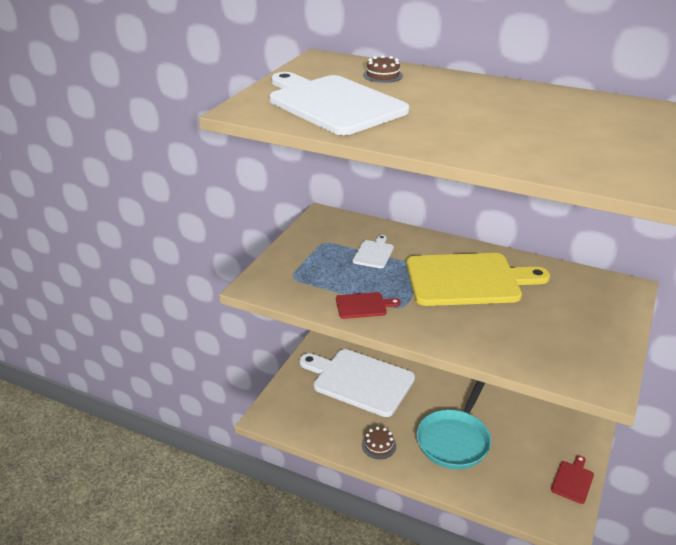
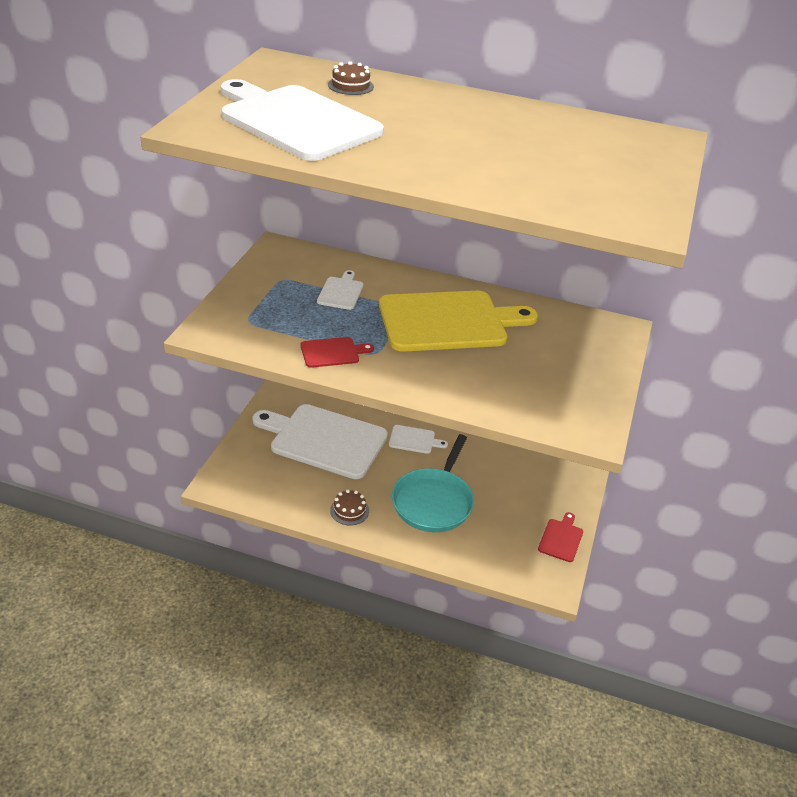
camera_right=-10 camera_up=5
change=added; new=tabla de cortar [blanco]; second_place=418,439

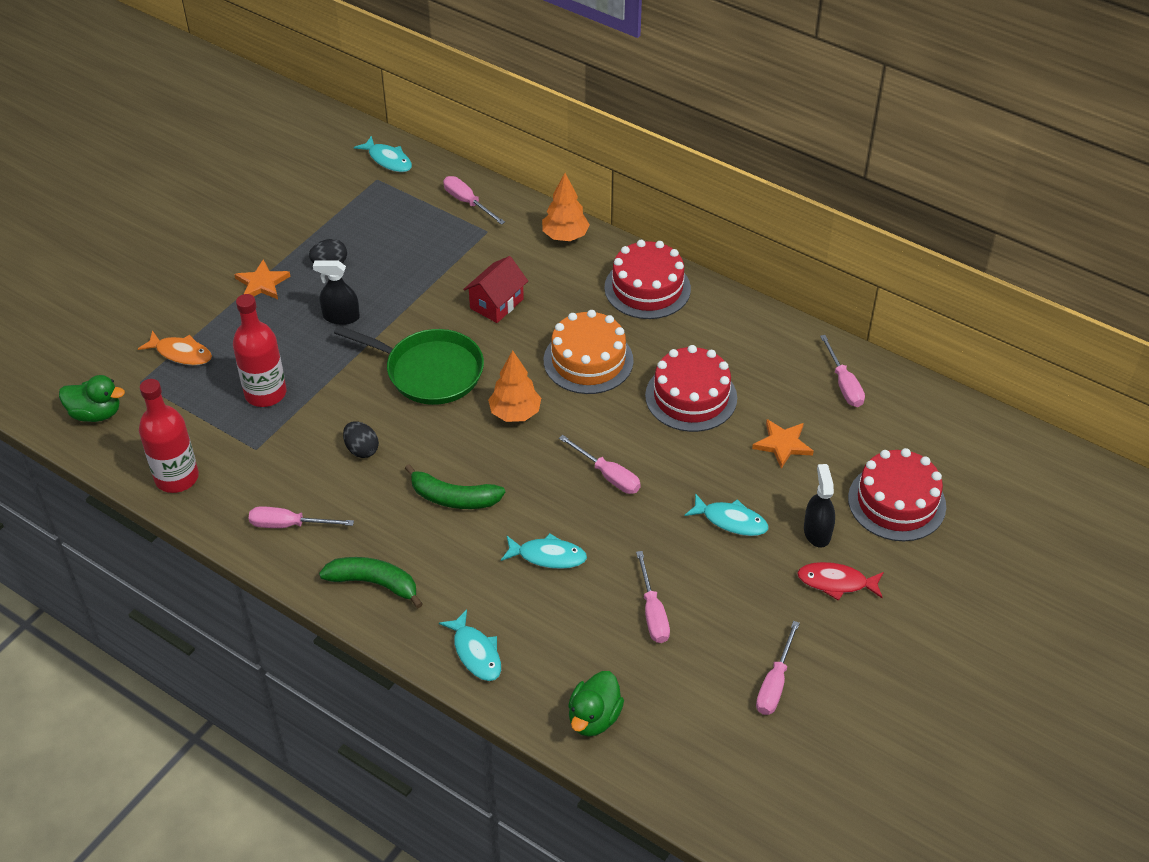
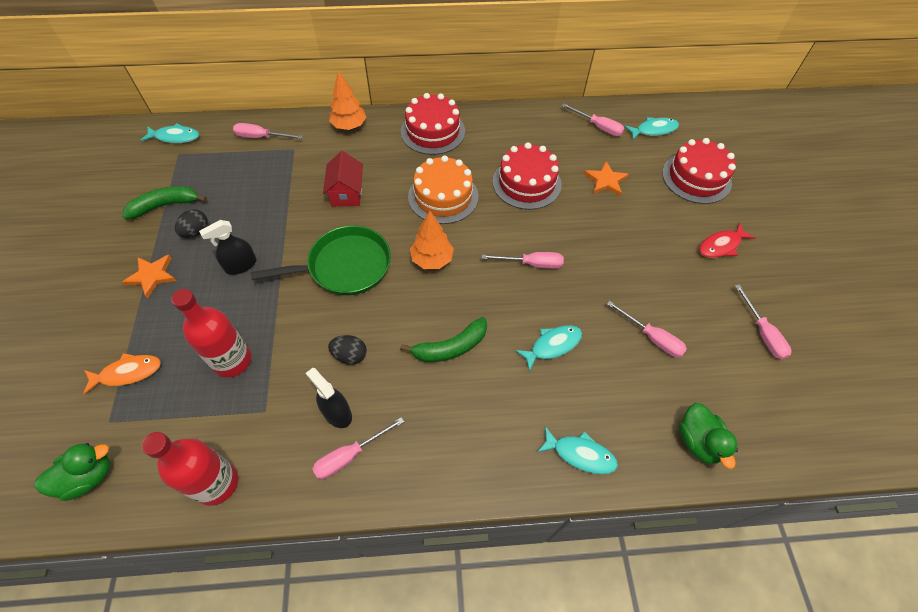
camera_right=-40 camera_up=10
change=moved; old=plátano [verde]; first_place=371,582; second_place=165,203
change=moved; old=pez [turquesa]; first_place=726,514; second_place=651,128
change=moved; old=pulverizador [negro]; first_place=819,506; second_place=329,398

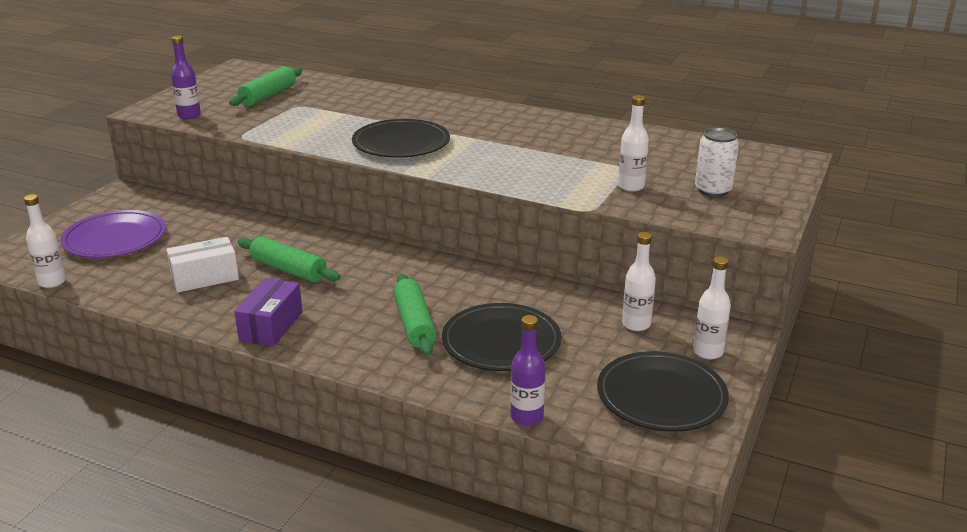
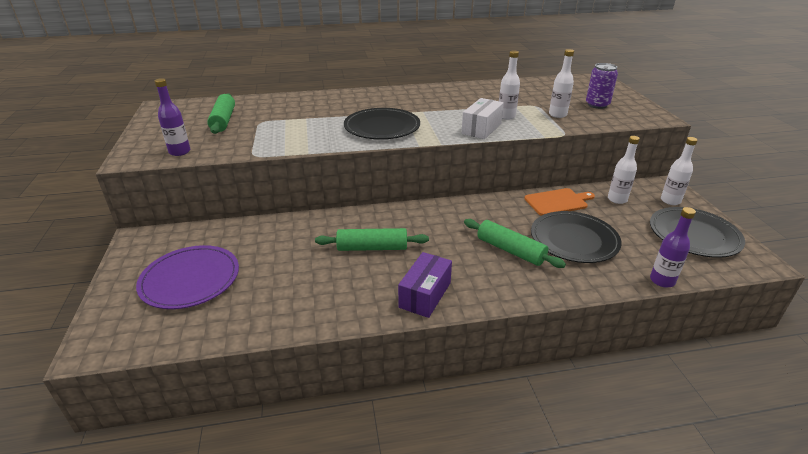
camera_right=-35 camera_up=5
change=added; new=tabla de cortar [naranja]; second_place=559,202
change=moved; old=botella [blanco]; first_place=45,241; second_place=509,85
change=moved; old=caja [blanco]; first_place=202,265; second_place=482,118
change=recoloured; old=lata [blanco]; new=lata [morado]; first_place=717,162; second_place=602,86
change=turned; old=caja [morado]; first_place=268,312; second_place=425,285; degrees=45

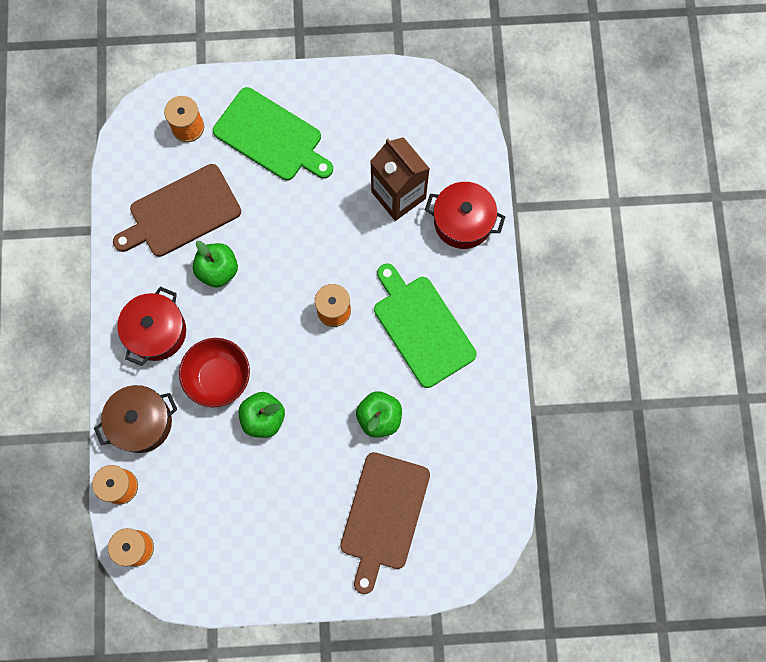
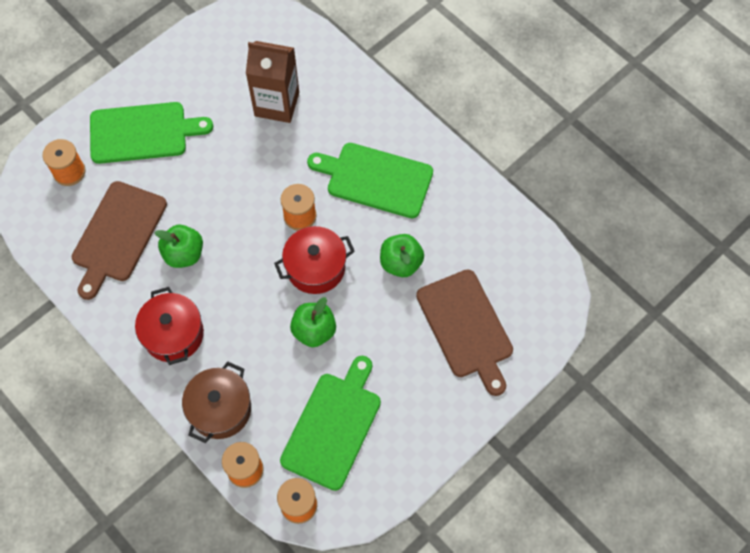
camera_right=-40 camera_up=-10
change=removed; old=cuenco [rojo]; first_place=214,372
change=added; new=tabla de cortar [verde]; second_place=330,423
change=moved; old=olla [rojo]; first_place=465,215; second_place=314,260

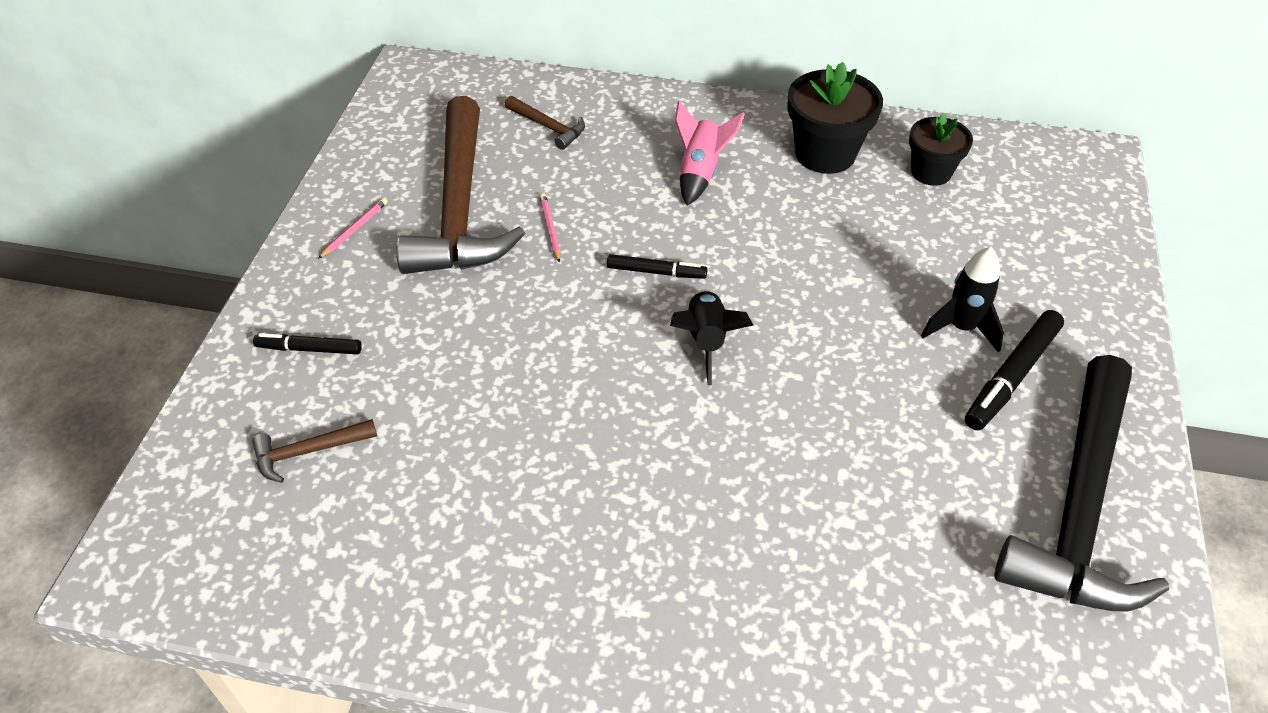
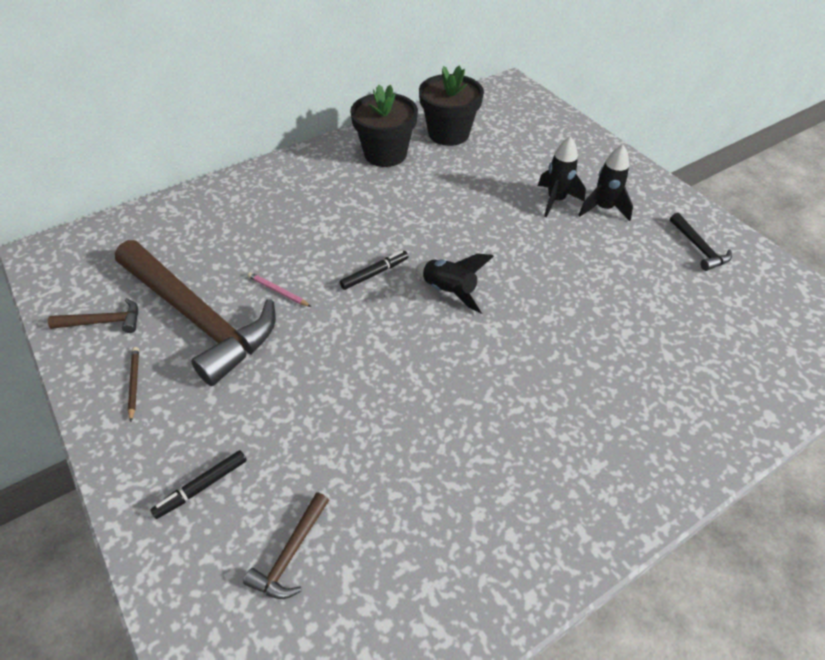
camera_right=-45 camera_up=0
change=removed; old=cohete [rosa]; first_place=710,153
change=moved; old=martillo [marrón]; first_place=545,123; second_place=93,315
change=replaced; old=rotulador [negro]; new=cohete [negro]; first_place=1014,370; second_place=605,183
change=recoloured; old=lápiz [rosa]; new=lápiz [marrón]; first_place=353,228; second_place=133,384
change=resized; old=maceta [negro]; first_place=941,149; second_place=451,105; factor=1.53
change=resized; old=martillo [negro]; first_place=1082,483; second_place=701,242; factor=0.41

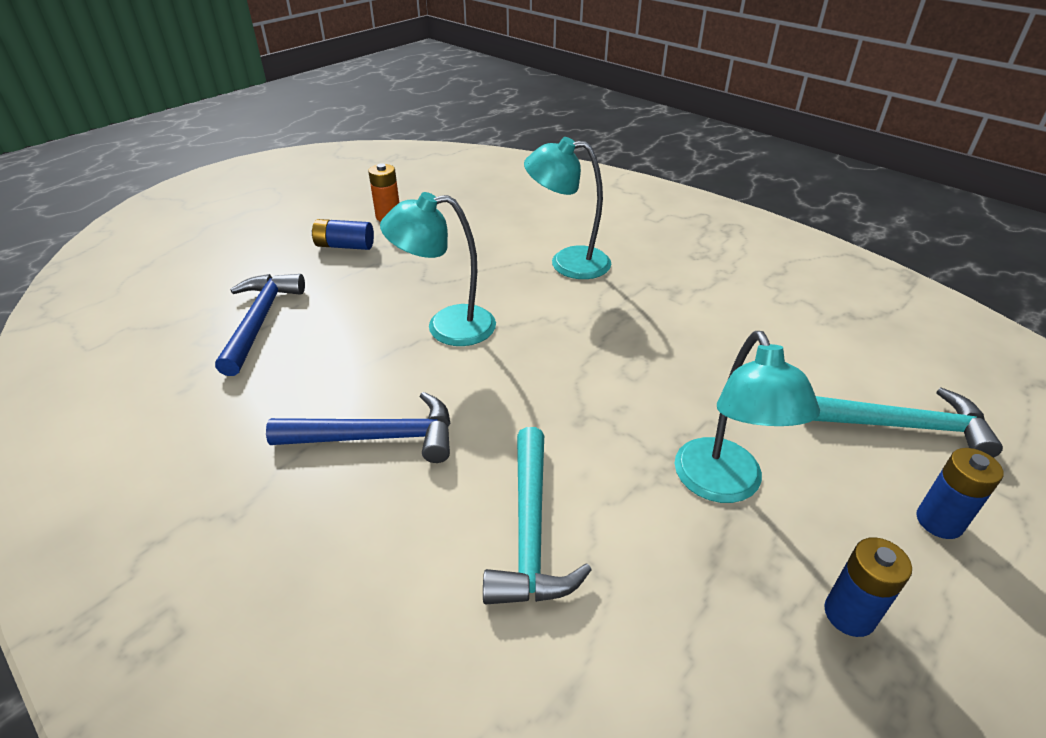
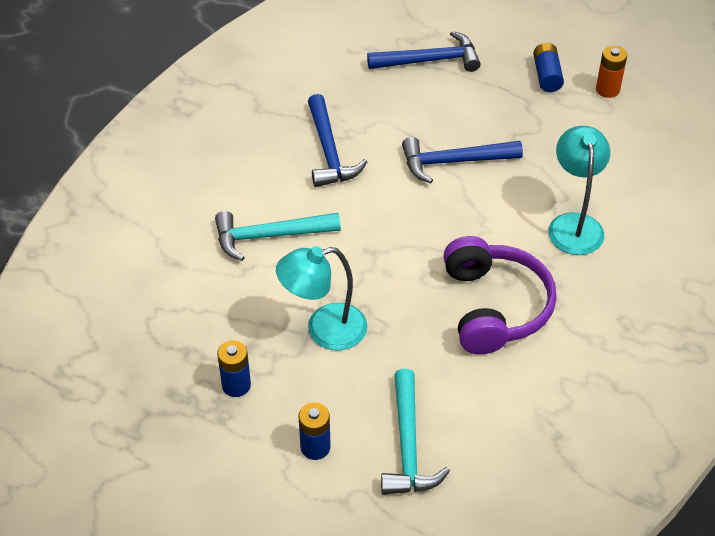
camera_right=80 camera_up=10
change=added; new=auriculares [morado]; second_place=500,295
change=replaced; old=lámpara [turquesa]; new=martillo [azul]; first_place=438,269; second_place=462,160

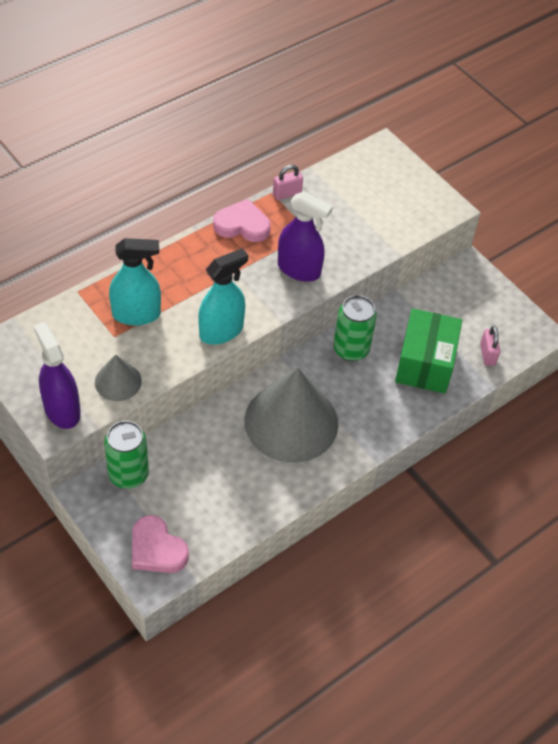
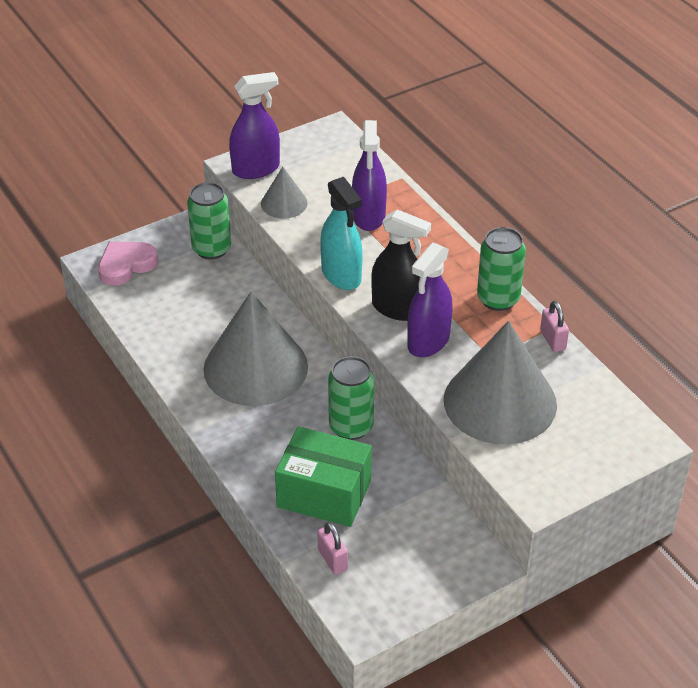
camera_right=100 camera_up=-10
change=added; new=pulverizador [negro]; second_place=401,265
change=added; new=cono [gris]; second_place=500,382
change=replaced; old=corazón [rosa]; new=lata [verde]; first_place=242,220; second_place=501,269
change=recoloured; old=pulverizador [turquesa]; new=pulverizador [morado]; first_place=135,281; second_place=369,175
change=turned; old=candado [rosa]; first_place=490,346; second_place=333,548; degrees=60

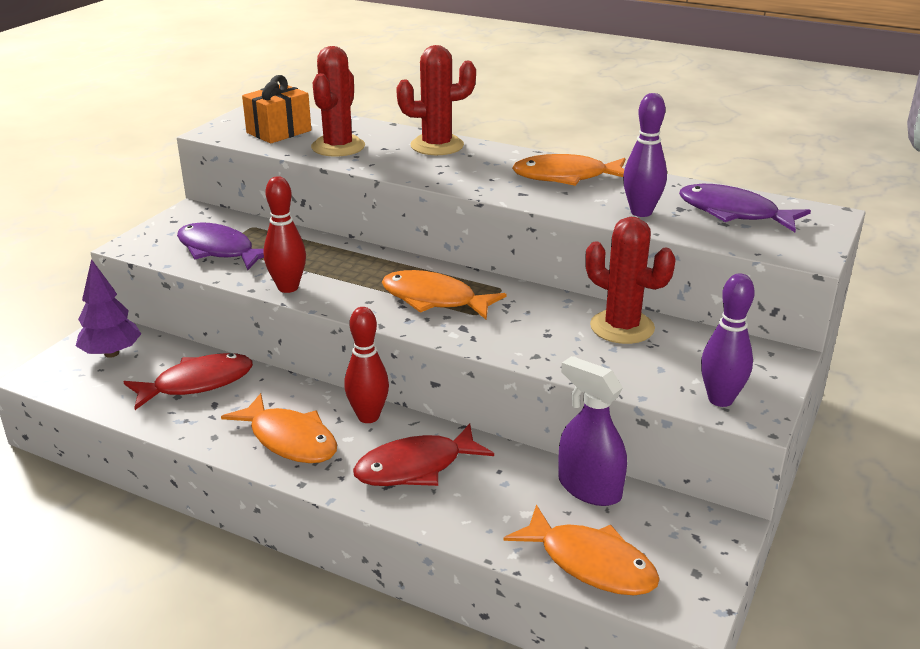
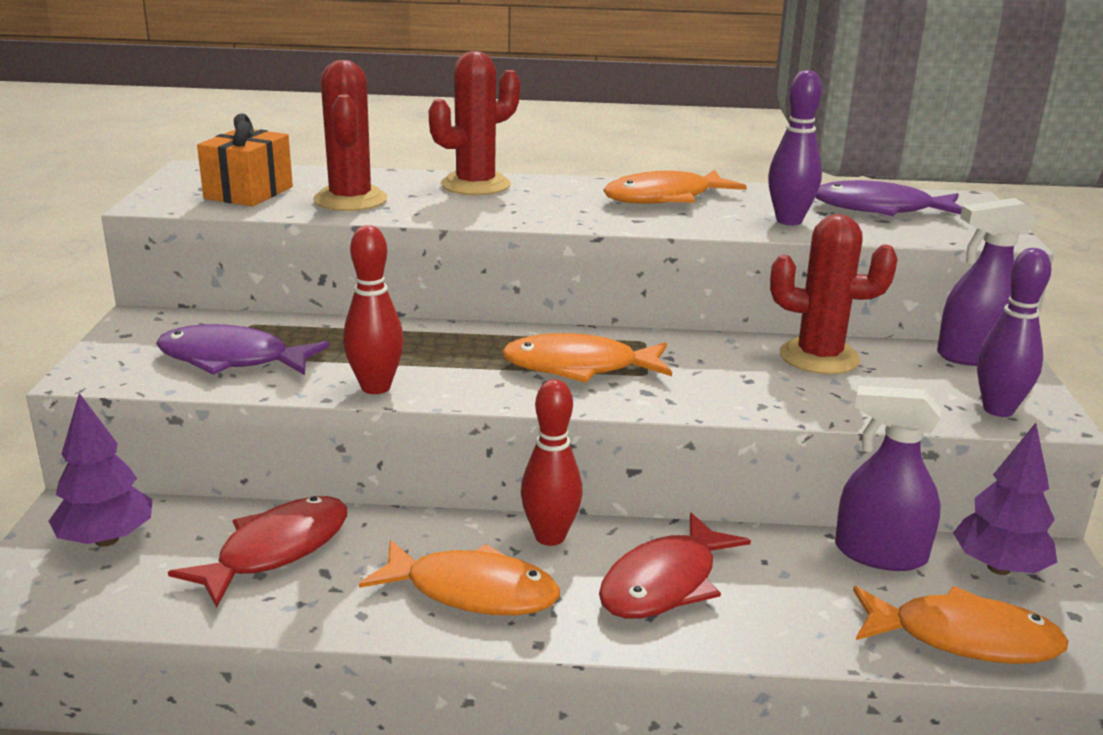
camera_right=-25 camera_up=-5
change=added; new=pulverizador [morado]; second_place=986,282
change=added; new=árbol [morado]; second_place=1005,499

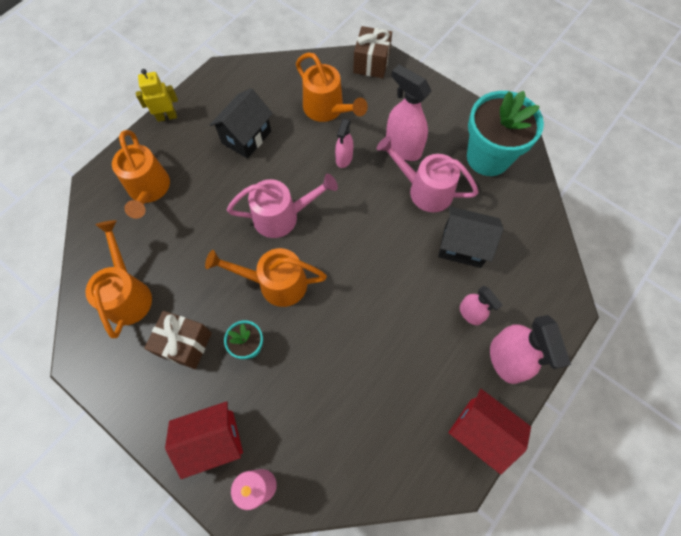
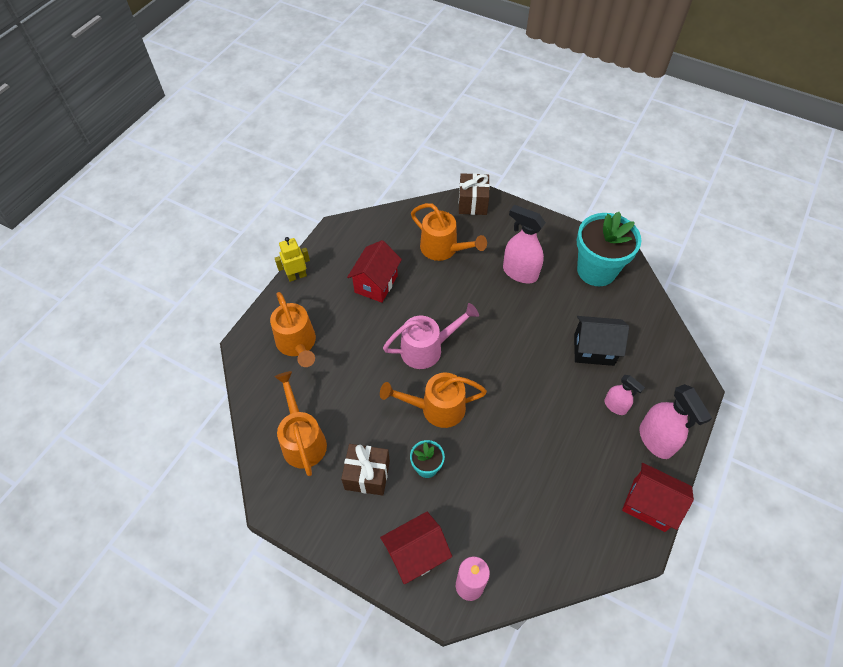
camera_right=-10 camera_up=-10
change=removed; old=pulverizador [rosa]; first_place=344,143
change=removed; old=regadera [rosa]; first_place=428,174
change=recoloured; old=casa [negro]; new=casa [rojo]; first_place=241,123; second_place=374,271

